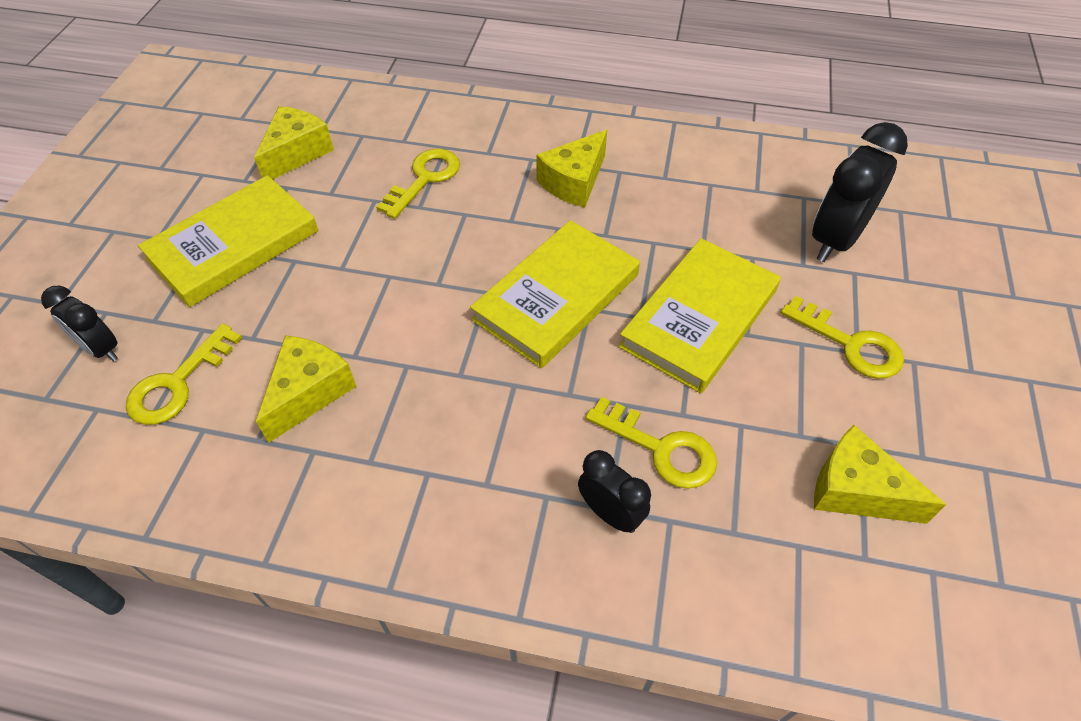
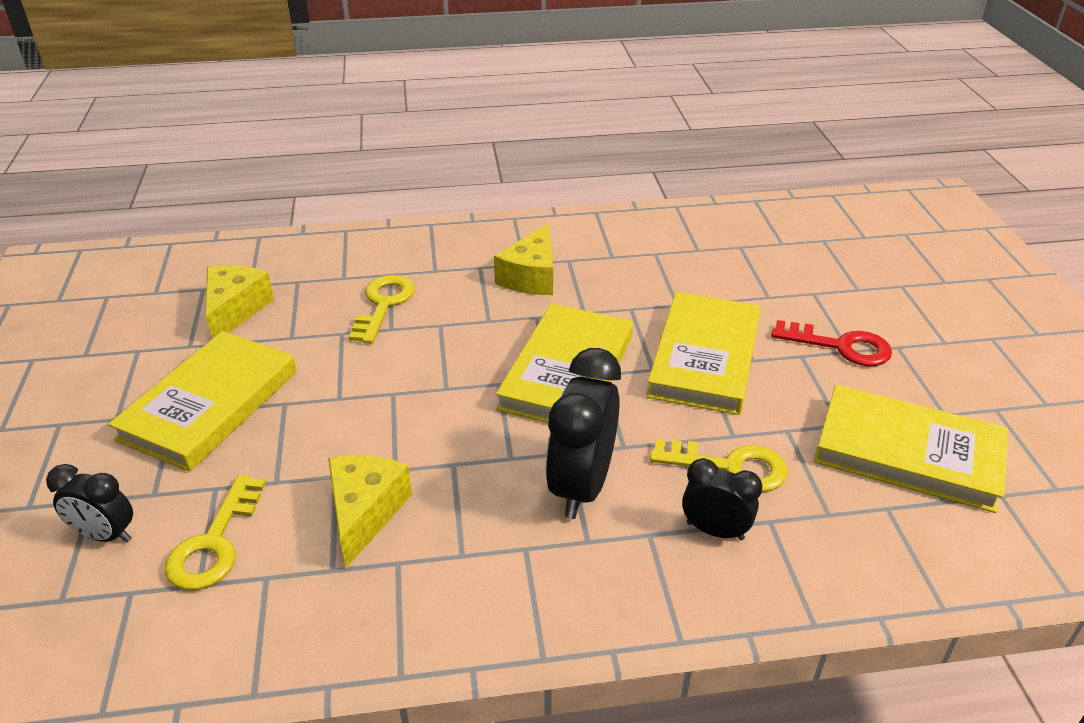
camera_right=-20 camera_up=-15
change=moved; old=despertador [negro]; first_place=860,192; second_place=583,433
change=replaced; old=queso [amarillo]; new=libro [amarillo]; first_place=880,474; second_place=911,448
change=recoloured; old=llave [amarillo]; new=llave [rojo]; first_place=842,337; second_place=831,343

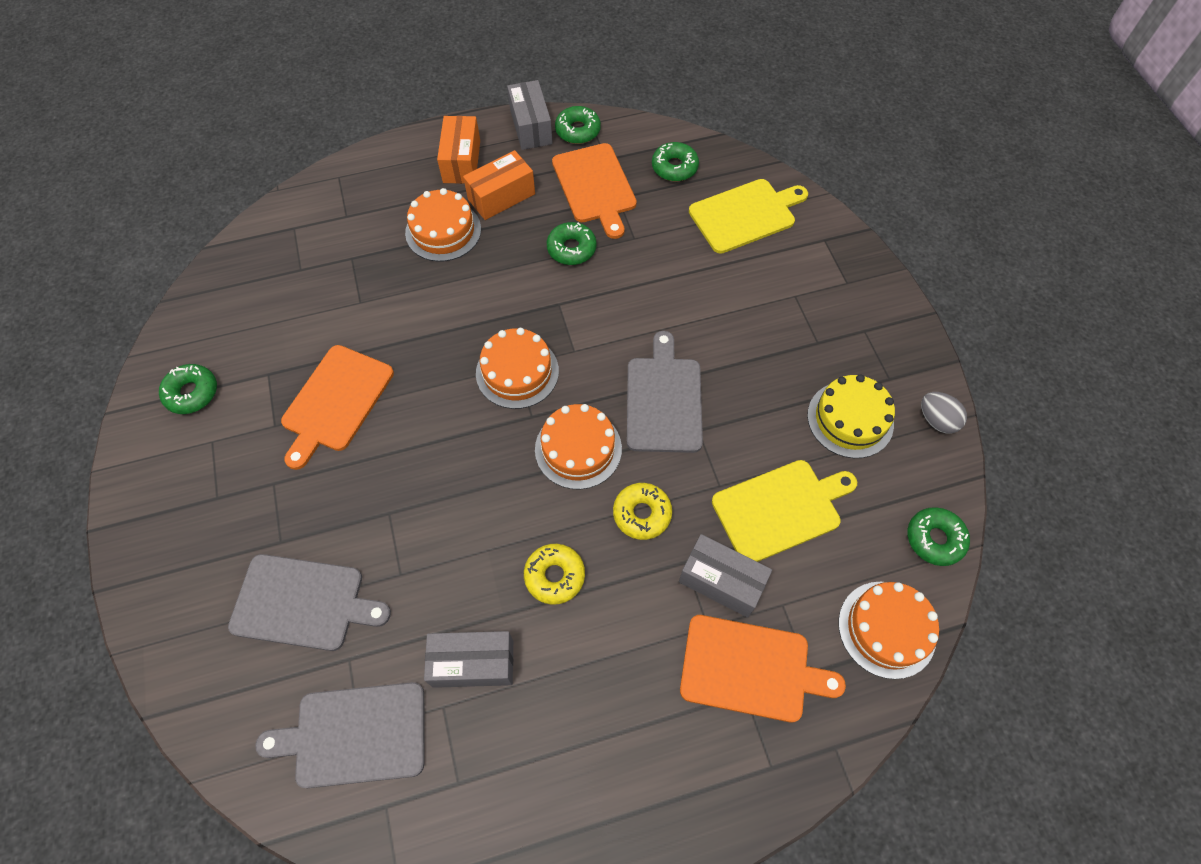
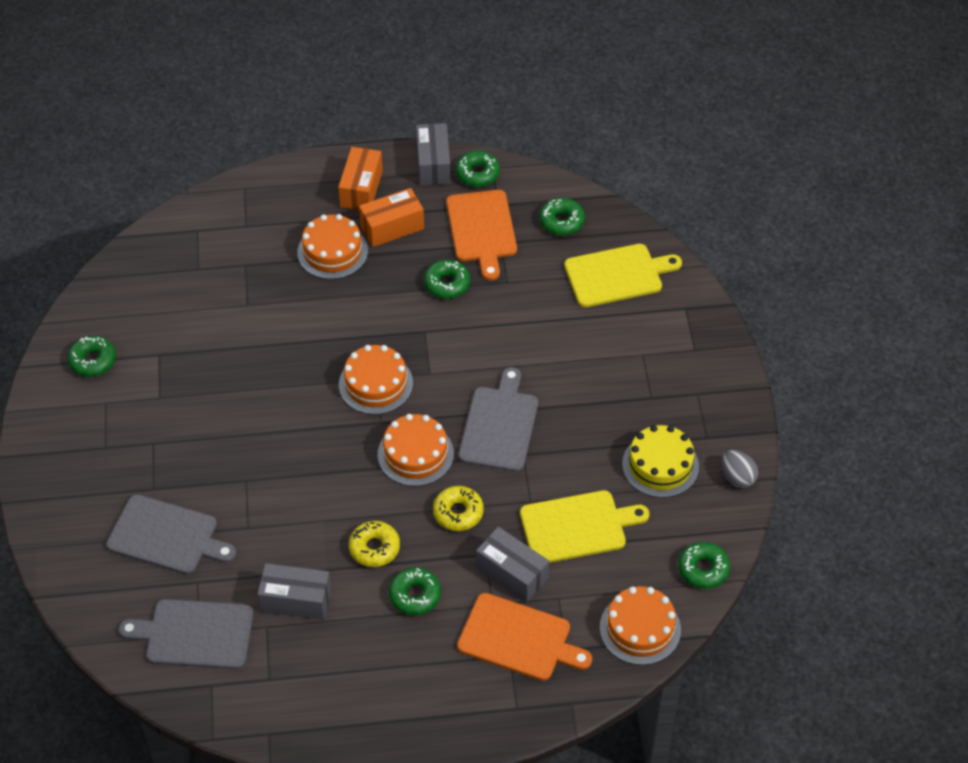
camera_right=10 camera_up=-10
change=removed; old=tabla de cortar [naranja]; first_place=337,407
change=added; new=rosquilla [verde]; second_place=415,591

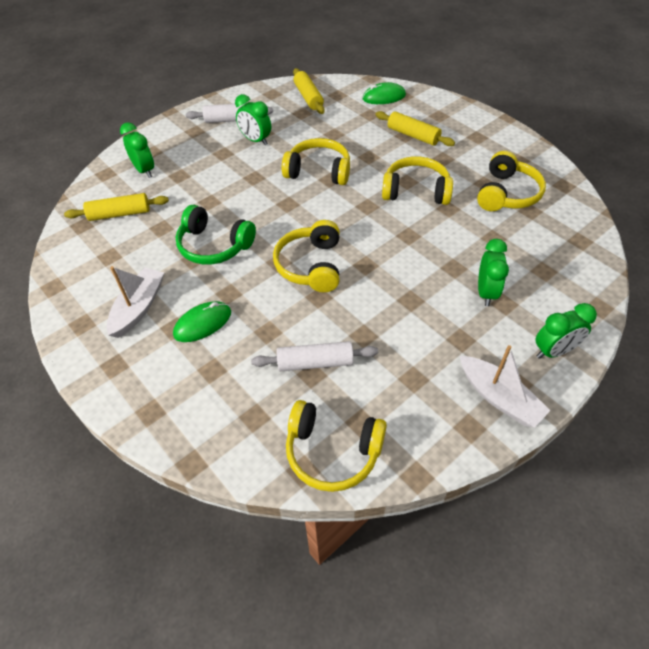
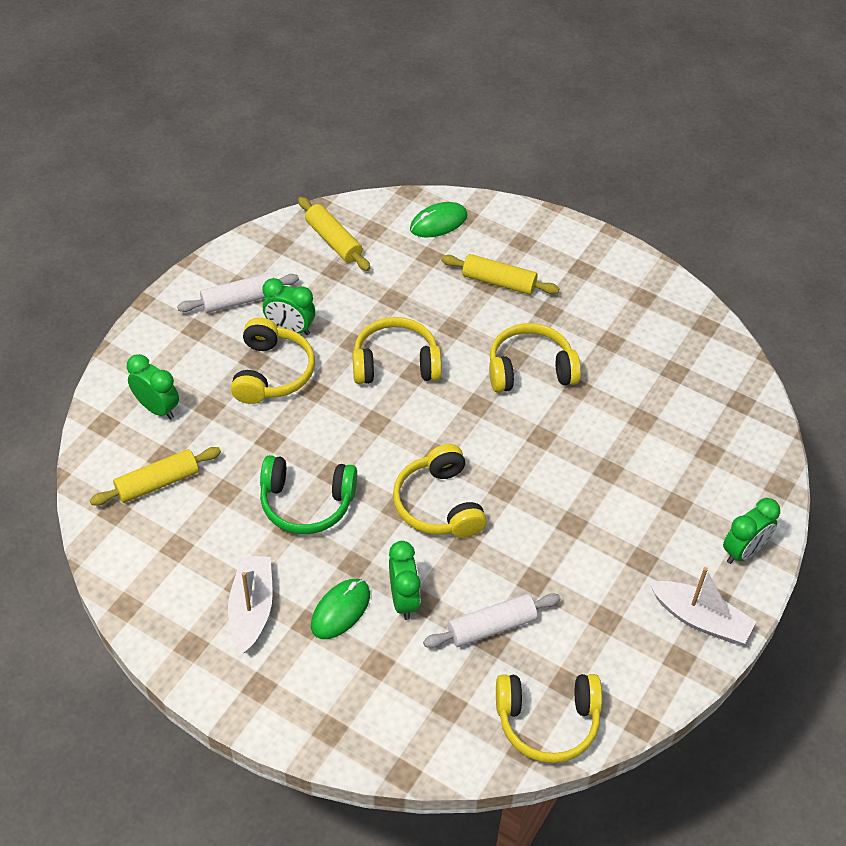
camera_right=-20 camera_up=0
change=moved; old=auriculares [amarillo]; first_place=511,181; second_place=273,361
change=moved; old=despertador [verde]; first_place=493,272; second_place=404,580

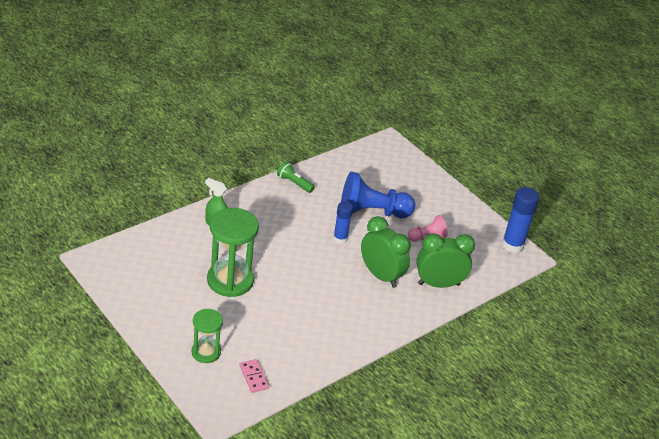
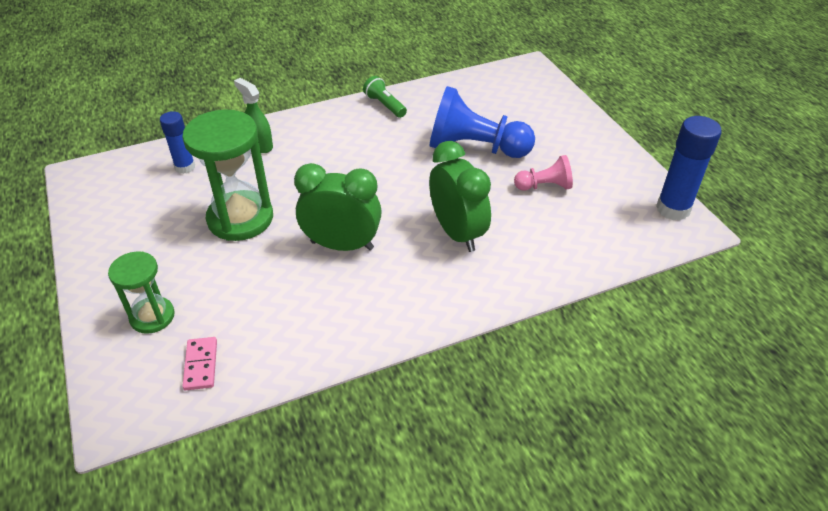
camera_right=20 camera_up=5
change=moved; old=barra de pegamento [azul]; first_place=343,222; second_place=177,142
change=moved; old=despertador [verde]; first_place=445,260; second_place=338,207

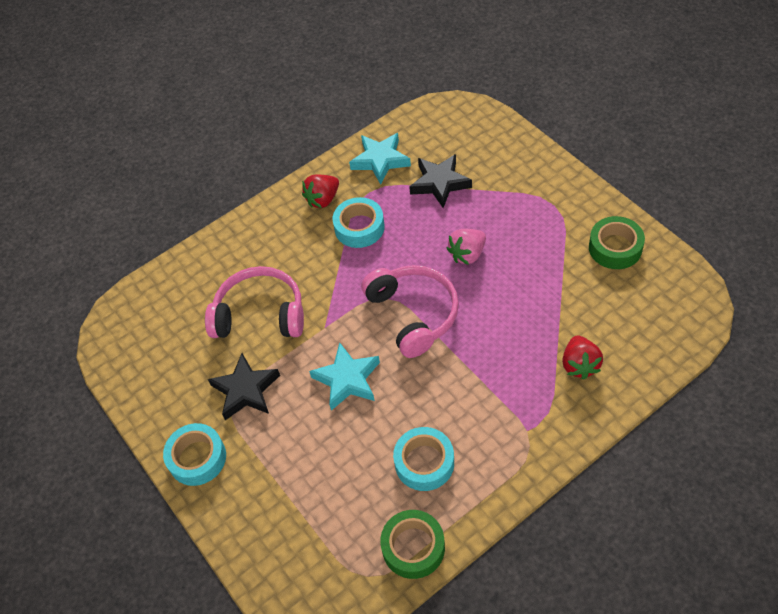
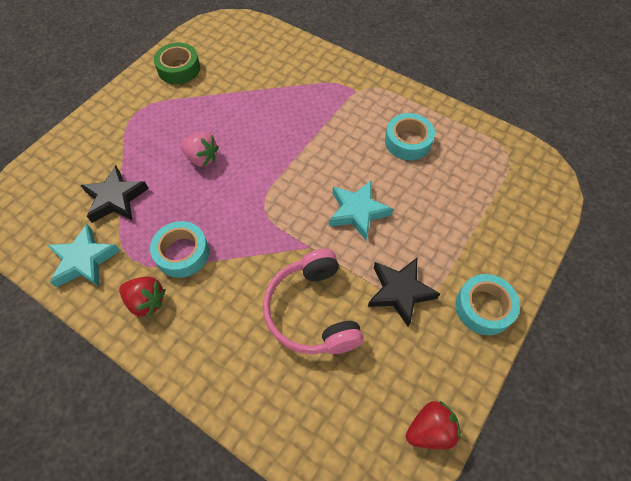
camera_right=-115 camera_up=5
change=removed; old=auriculares [rosa]; first_place=410,311
change=removed; old=cinta adhesiva [verde]; first_place=412,544
change=moved; old=fresa [rojo]; first_place=582,358; second_place=433,425

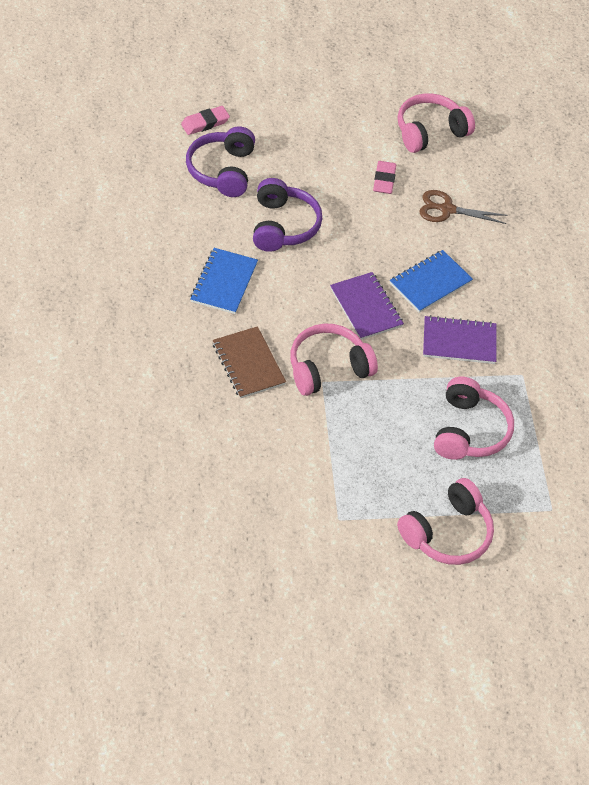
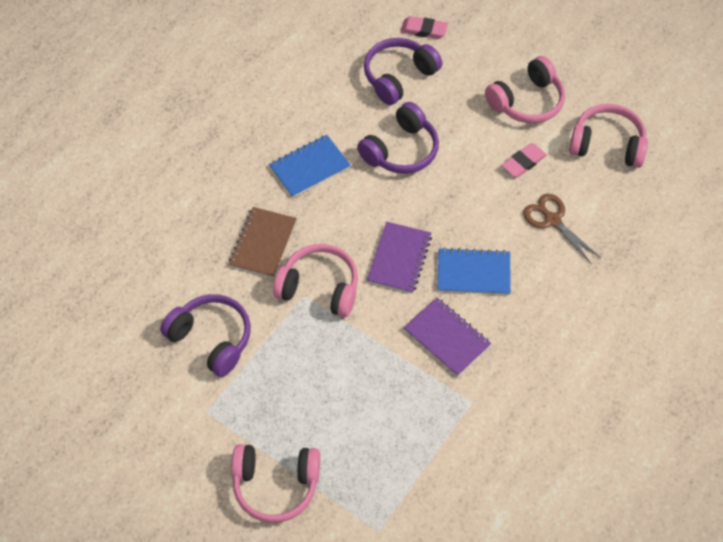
camera_right=45 camera_up=5
change=added; new=auriculares [morado]; second_place=205,335
change=moved; old=auriculares [rosa]; first_place=474,418; second_place=525,89

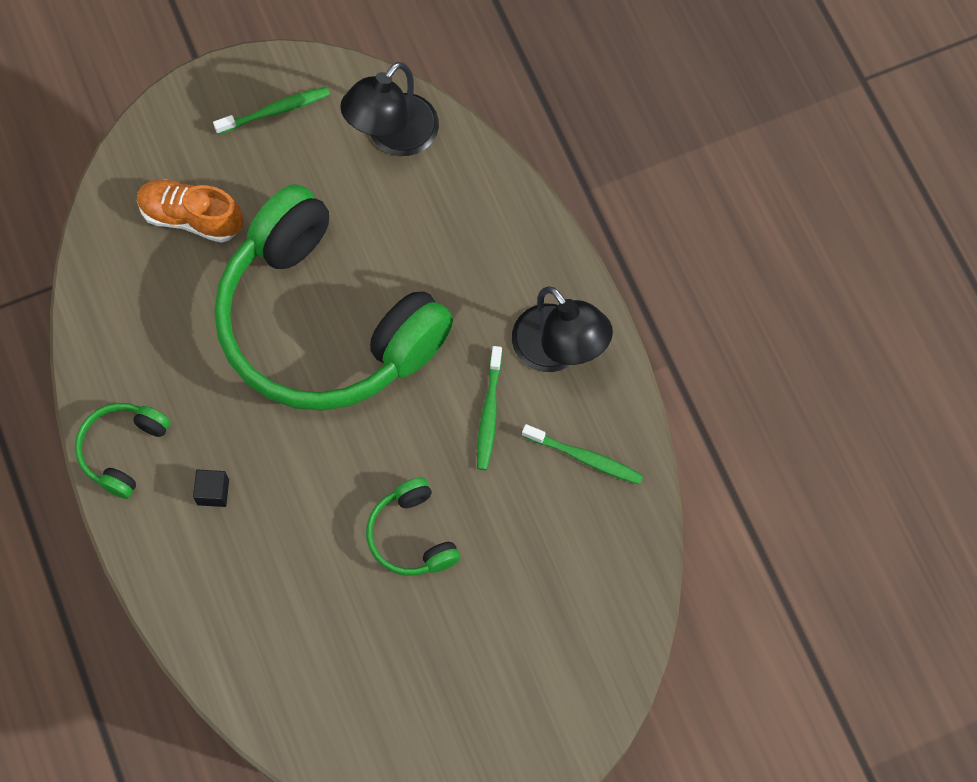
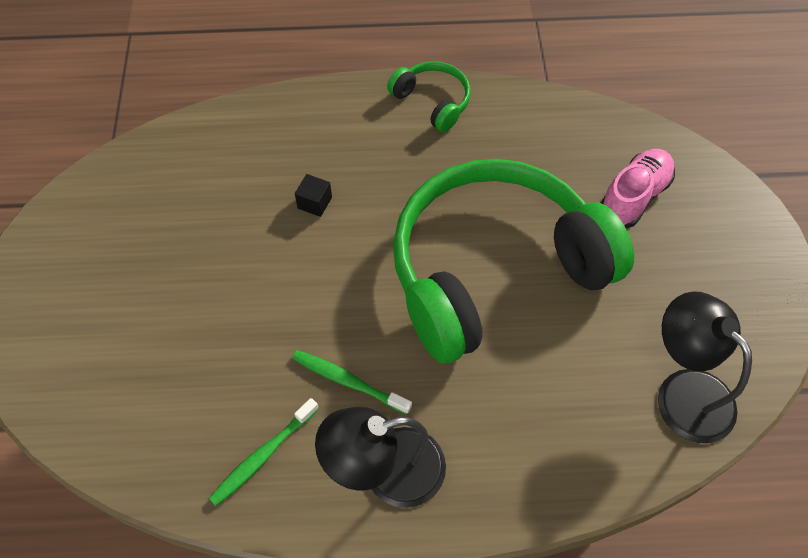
camera_right=110 camera_up=-10
change=removed; old=cepillo de dientes [verde]; first_place=271,110
change=removed; old=auriculares [verde]; first_place=413,526
change=moved; old=cubo [negro]; first_place=211,488; second_place=313,195
change=recoloured; old=zapato [naranja]; new=zapato [rosa]; first_place=190,211; second_place=638,188

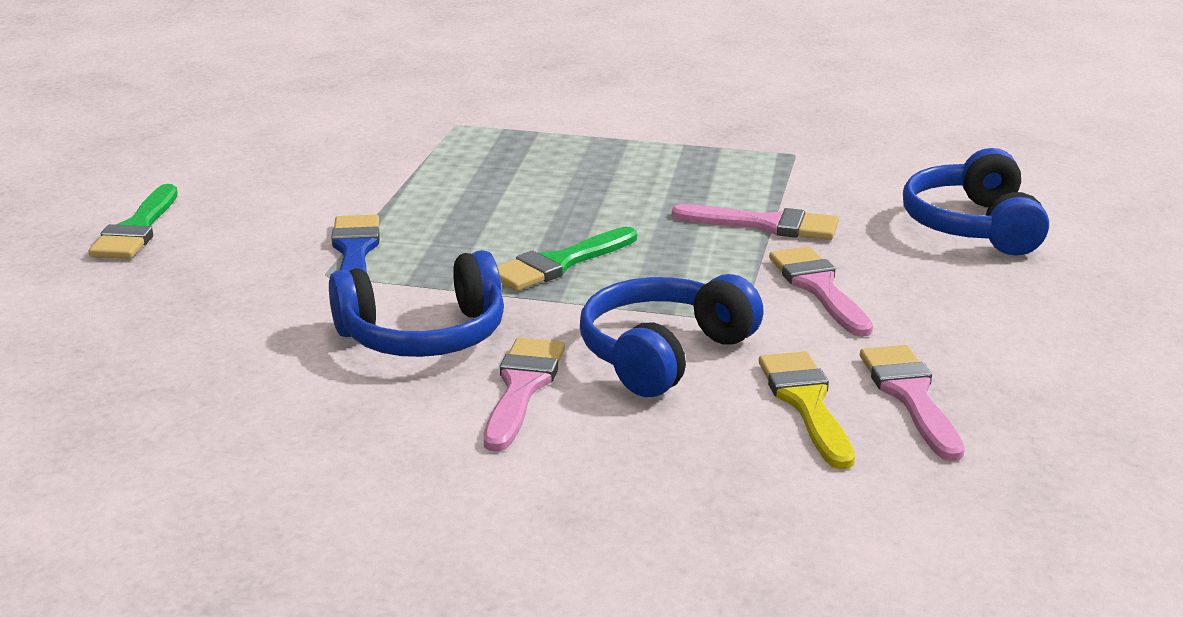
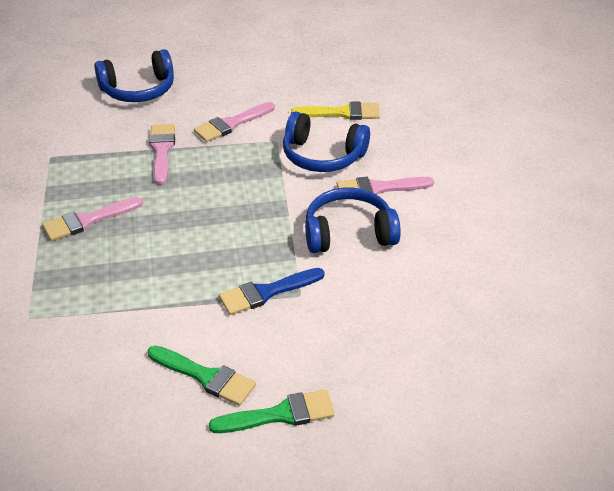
camera_right=-110 camera_up=15
change=moved; old=pincel [verde]; first_place=567,259; second_place=202,376
change=moved; old=pincel [rosa]; first_place=912,403; second_place=92,219
change=turned; old=auriculares [azul]; first_place=416,303; second_place=353,220; degrees=-60
change=turned; old=pincel [amarillo]; first_place=807,410; second_place=335,111; degrees=-150

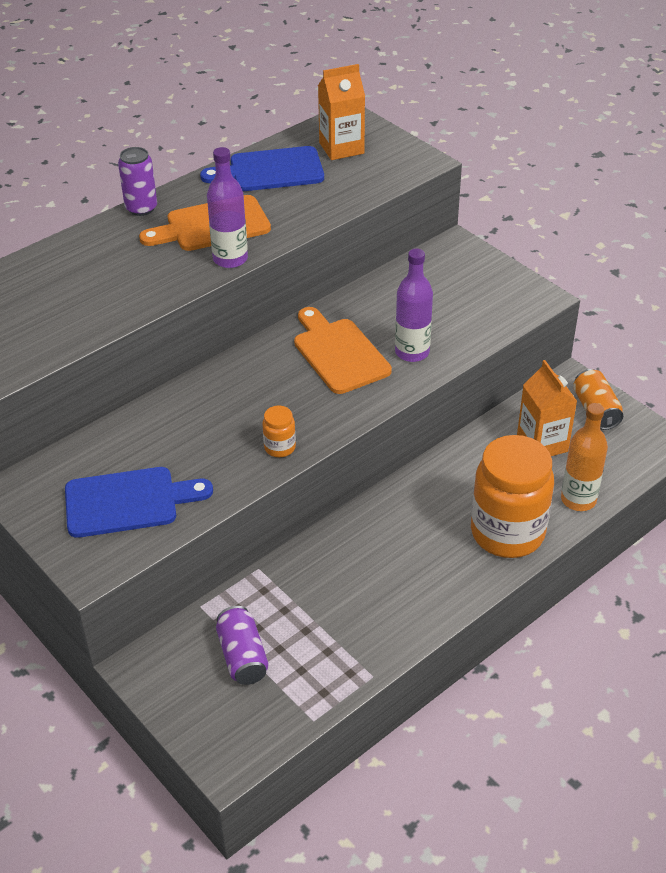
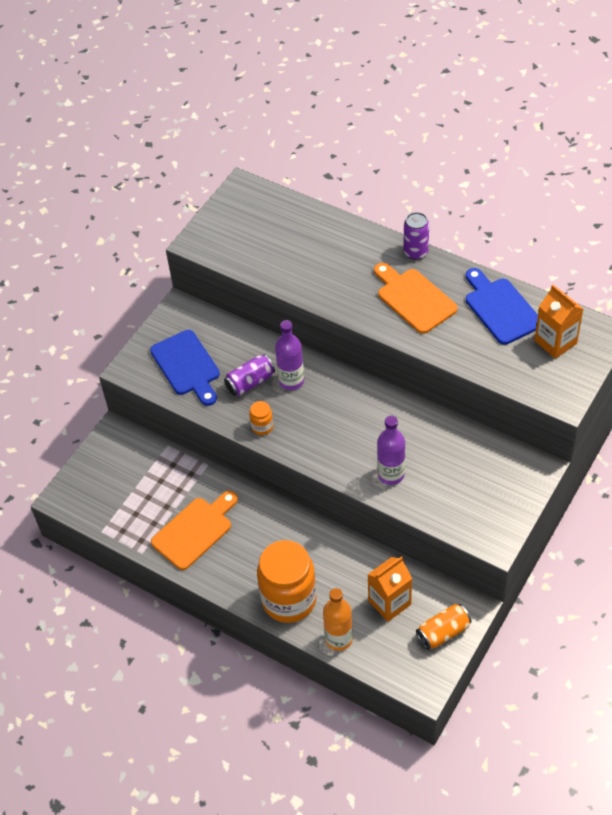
camera_right=75 camera_up=10
change=moved; old=botella [morado]; first_place=227,207; second_place=289,355
change=moved; old=lata [morado]; first_place=242,645; second_place=249,375
change=moved; old=tabla de cortar [naranja]; first_place=343,350; second_place=194,530

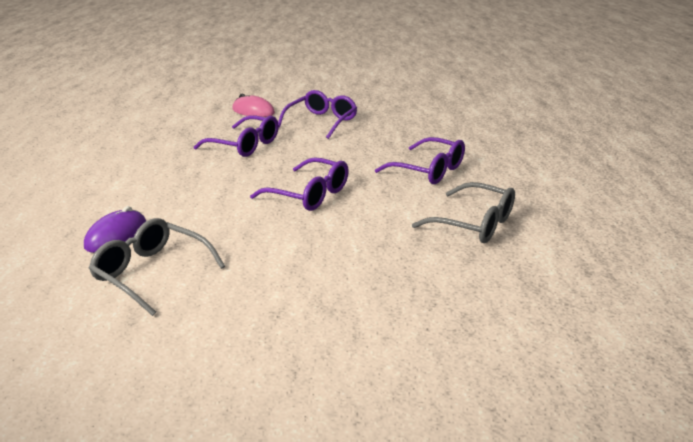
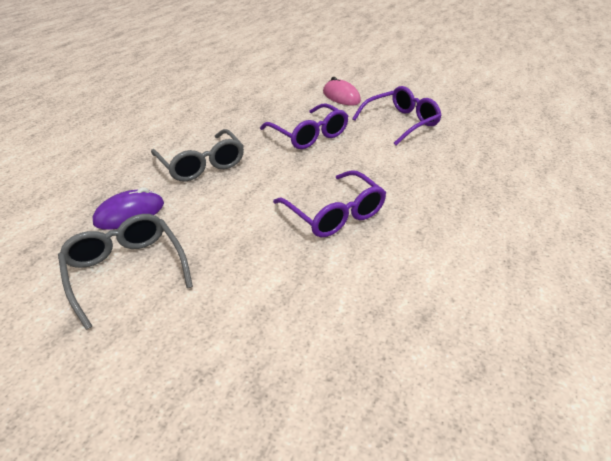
camera_right=25 camera_up=10
change=removed; old=gafas [morado]; first_place=420,160
change=moved; old=gafas [gris]; first_place=463,212; second_place=197,155

